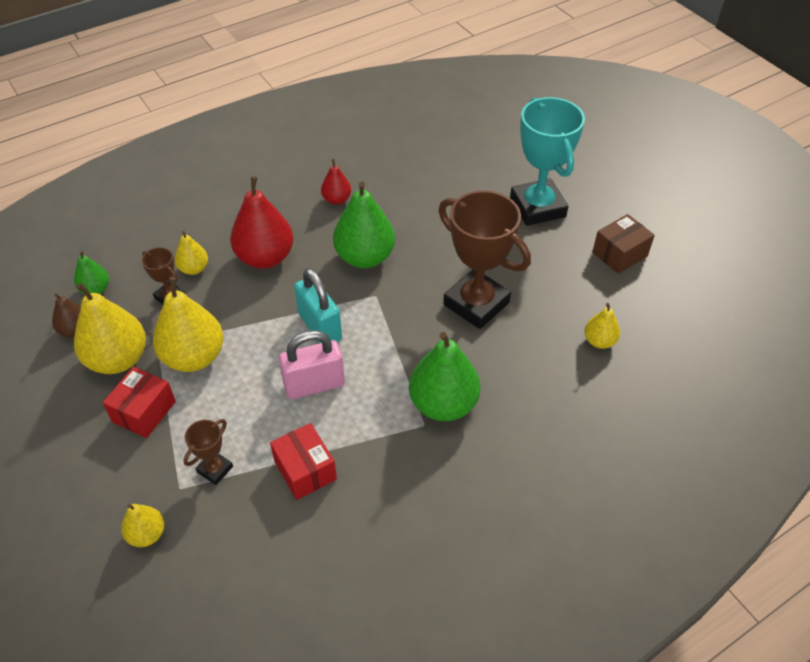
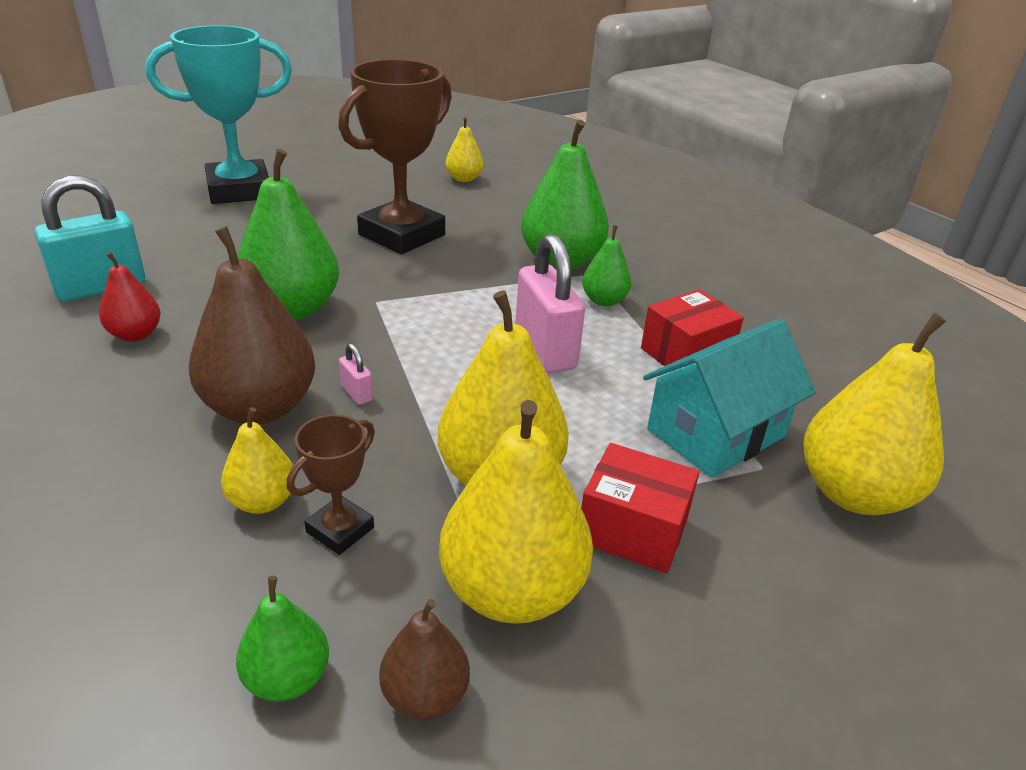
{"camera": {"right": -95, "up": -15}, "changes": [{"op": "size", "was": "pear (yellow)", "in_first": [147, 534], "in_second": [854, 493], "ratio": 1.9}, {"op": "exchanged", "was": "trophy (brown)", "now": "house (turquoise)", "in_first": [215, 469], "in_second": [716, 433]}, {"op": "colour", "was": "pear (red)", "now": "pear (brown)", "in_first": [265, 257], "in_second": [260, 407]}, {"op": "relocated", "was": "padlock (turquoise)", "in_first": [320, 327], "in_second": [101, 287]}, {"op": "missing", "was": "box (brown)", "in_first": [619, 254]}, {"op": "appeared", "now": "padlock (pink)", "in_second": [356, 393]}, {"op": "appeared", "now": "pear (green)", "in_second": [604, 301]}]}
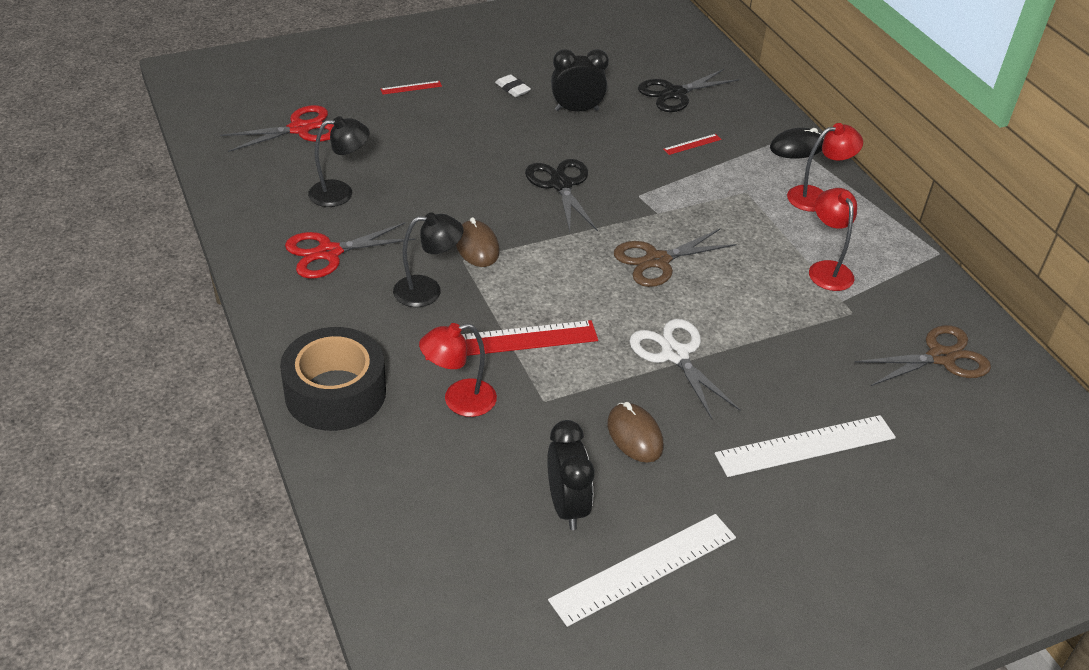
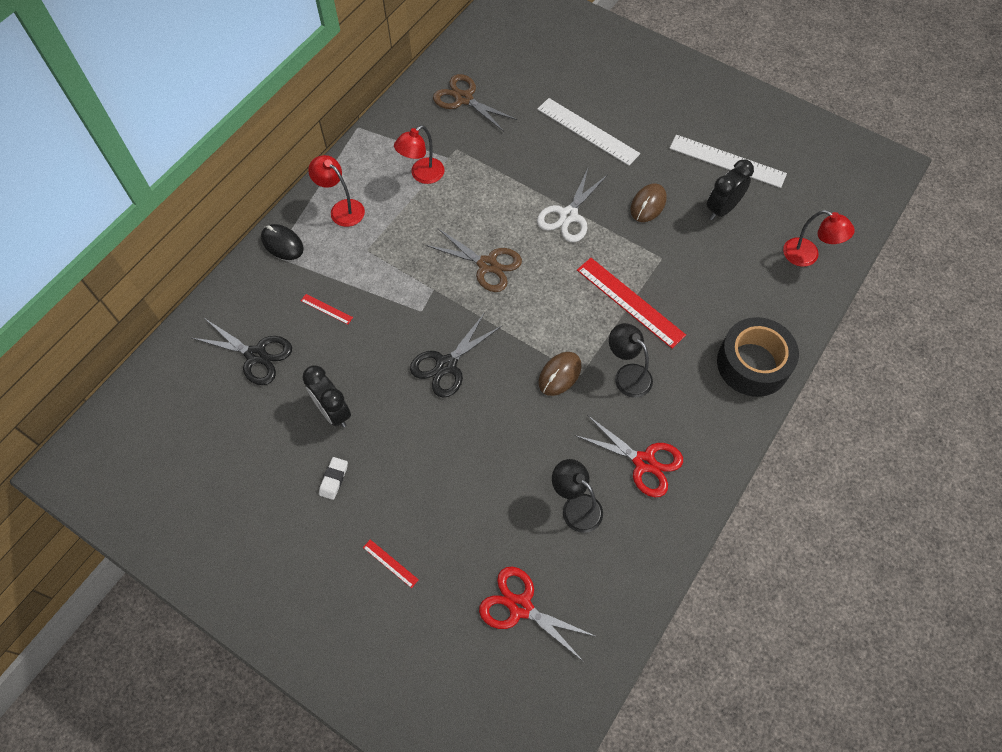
{"camera": {"right": -120, "up": 20}, "changes": [{"op": "relocated", "was": "lamp (red)", "in_first": [459, 401], "in_second": [807, 256]}]}
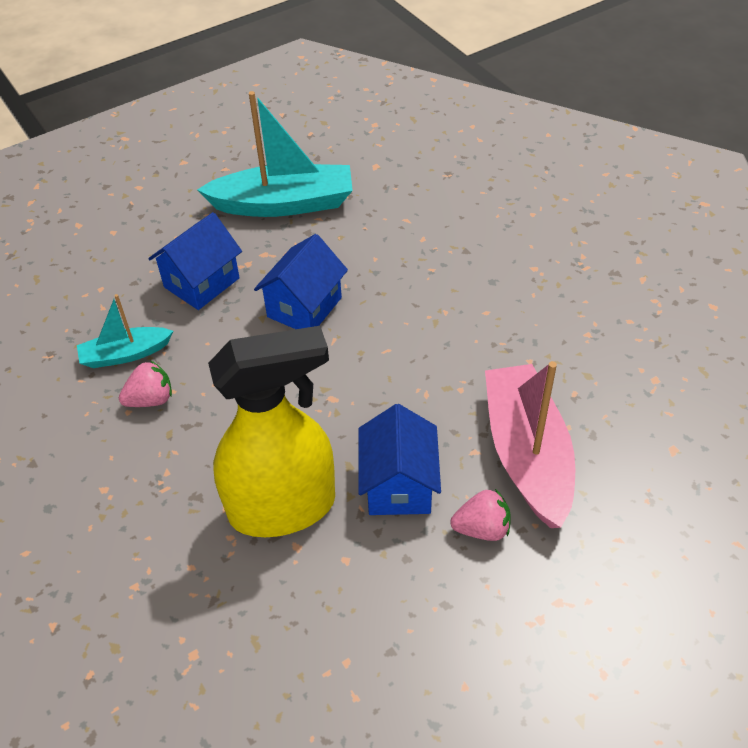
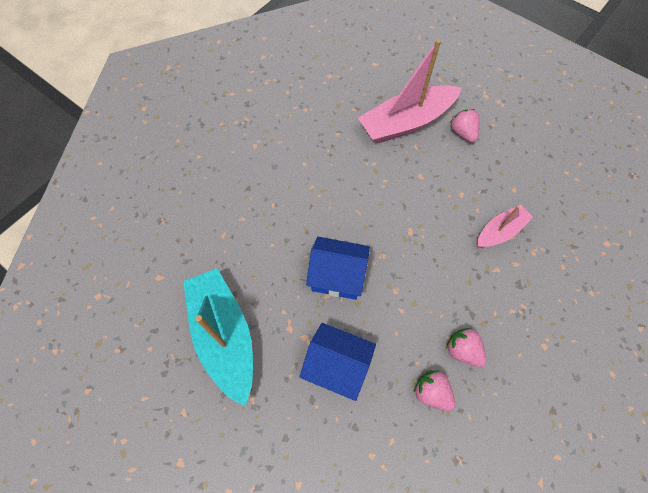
{"camera": {"right": -110, "up": 15}, "changes": [{"op": "exchanged", "was": "boat (turquoise)", "now": "strawberry (pink)", "in_first": [125, 354], "in_second": [431, 392]}, {"op": "exchanged", "was": "spray bottle (yellow)", "now": "boat (pink)", "in_first": [283, 507], "in_second": [500, 231]}, {"op": "missing", "was": "house (blue)", "in_first": [399, 485]}]}
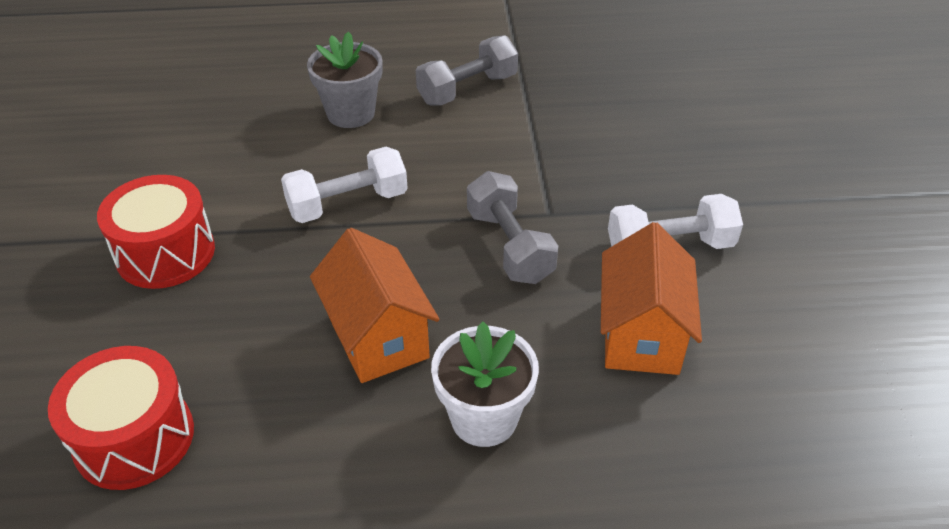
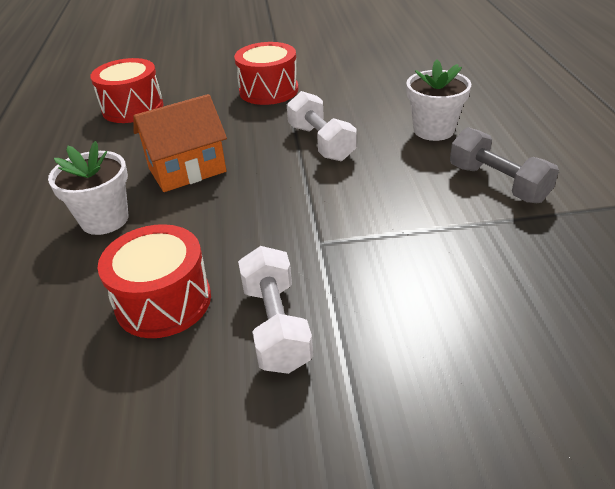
{"camera": {"right": 90, "up": -5}, "changes": [{"op": "colour", "was": "flower pot (grey)", "now": "flower pot (white)", "in_first": [351, 113], "in_second": [433, 130]}, {"op": "missing", "was": "dumbbell (grey)", "in_first": [509, 246]}, {"op": "exchanged", "was": "house (orange)", "now": "drum (red)", "in_first": [641, 334], "in_second": [163, 301]}]}
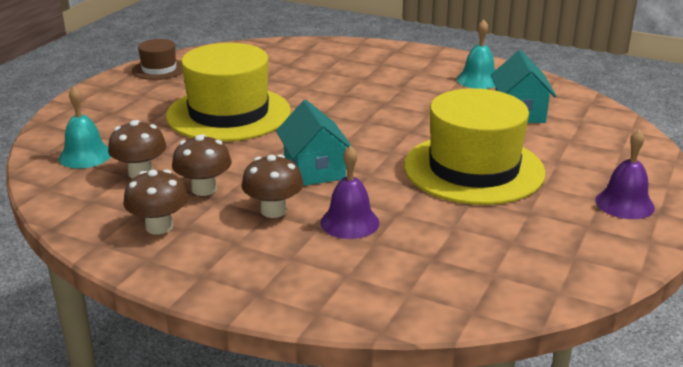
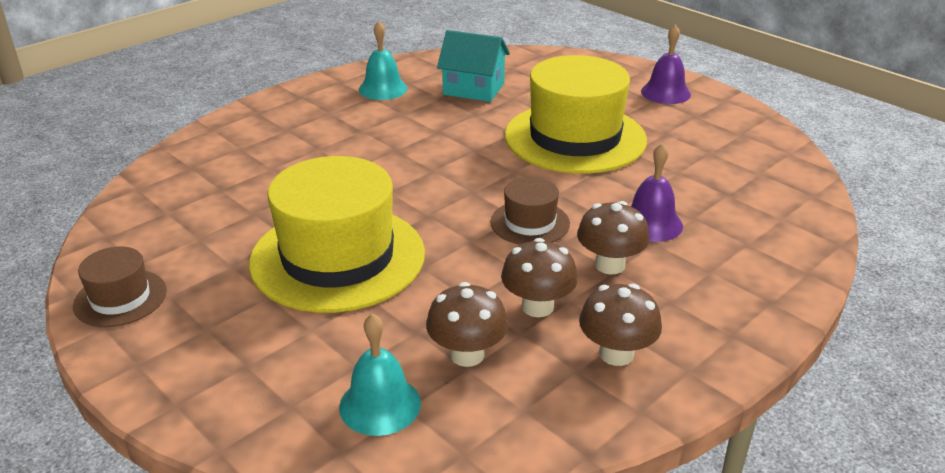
{"camera": {"right": -70, "up": 5}, "changes": [{"op": "exchanged", "was": "house (turquoise)", "now": "hat (brown)", "in_first": [314, 170], "in_second": [530, 223]}]}
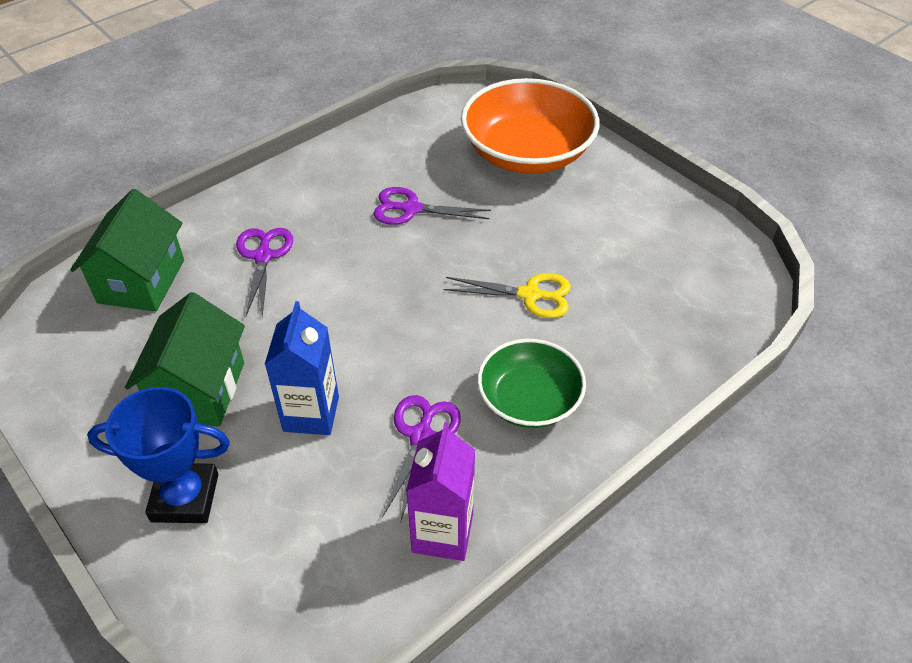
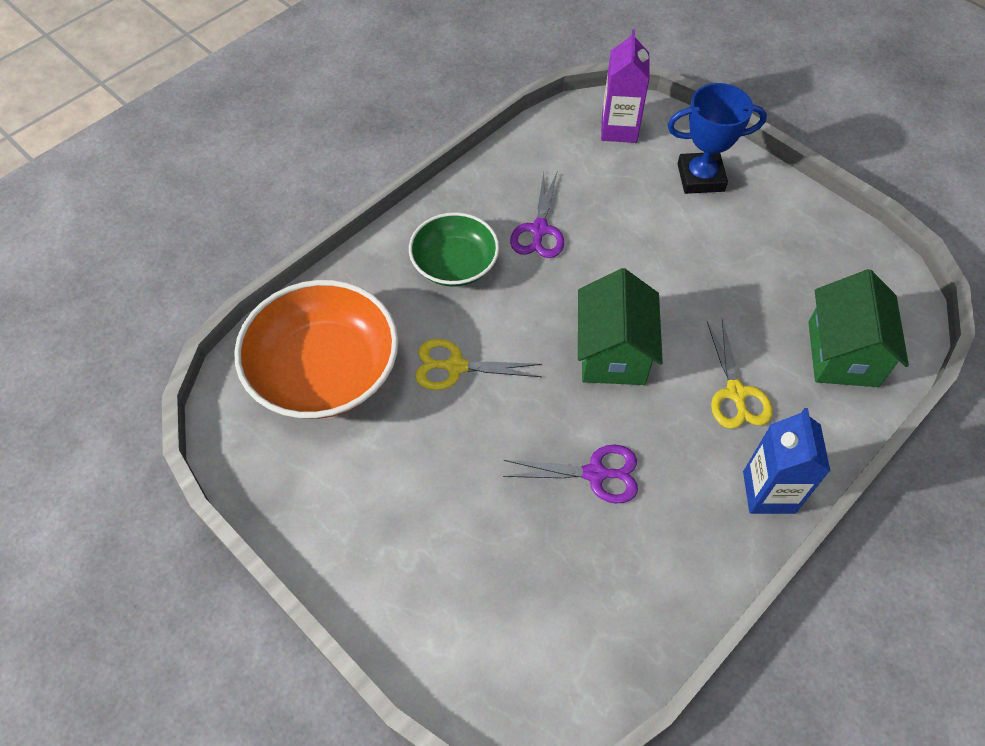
{"camera": {"right": 175, "up": 10}, "changes": [{"op": "relocated", "was": "house (green)", "in_first": [199, 390], "in_second": [613, 352]}, {"op": "colour", "was": "scissors (purple)", "now": "scissors (yellow)", "in_first": [263, 256], "in_second": [735, 393]}, {"op": "relocated", "was": "carton (blue)", "in_first": [311, 414], "in_second": [768, 492]}, {"op": "relocated", "was": "carton (purple)", "in_first": [442, 533], "in_second": [619, 129]}, {"op": "relocated", "was": "bowl (orange)", "in_first": [527, 152], "in_second": [324, 371]}]}
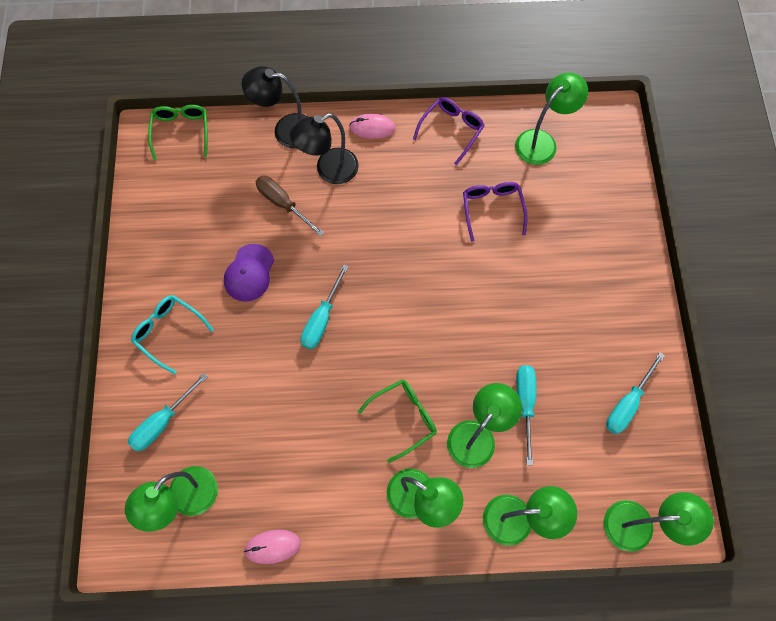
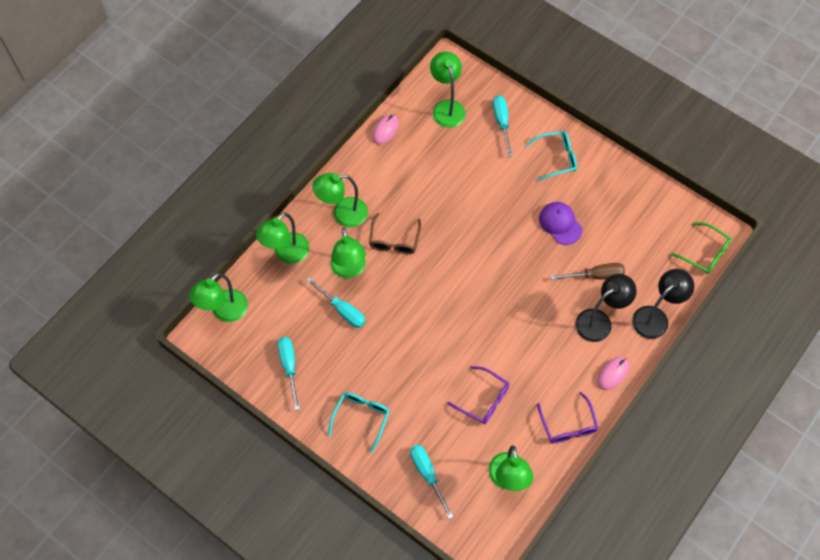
{"camera": {"right": 130, "up": -5}, "changes": [{"op": "spun", "was": "lamp (black)", "in_first": [329, 170], "in_second": [599, 321], "clockwise": 45}, {"op": "relocated", "was": "screwdriver (turquoise)", "in_first": [322, 319], "in_second": [427, 475]}, {"op": "colour", "was": "glasses (green)", "now": "glasses (brown)", "in_first": [404, 418], "in_second": [394, 240]}, {"op": "appeared", "now": "glasses (turquoise)", "in_second": [361, 418]}]}
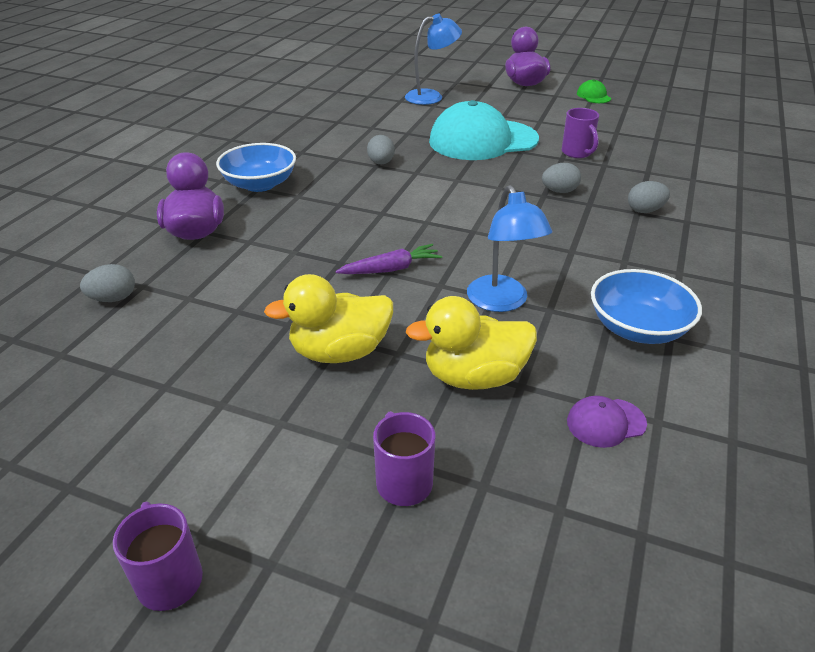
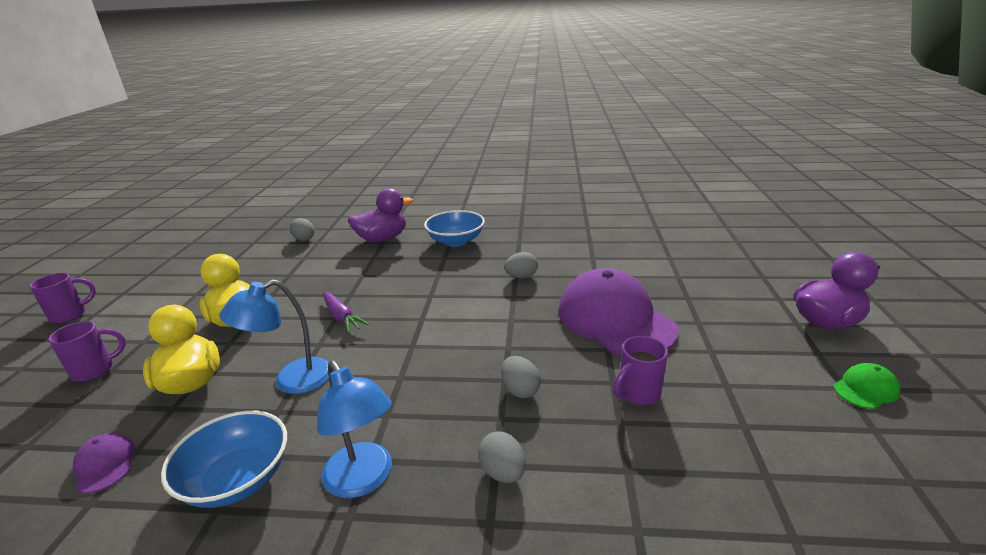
{"camera": {"right": 75, "up": -10}, "changes": [{"op": "relocated", "was": "lamp (blue)", "in_first": [431, 97], "in_second": [364, 480]}, {"op": "colour", "was": "cap (turquoise)", "now": "cap (purple)", "in_first": [483, 140], "in_second": [615, 319]}]}
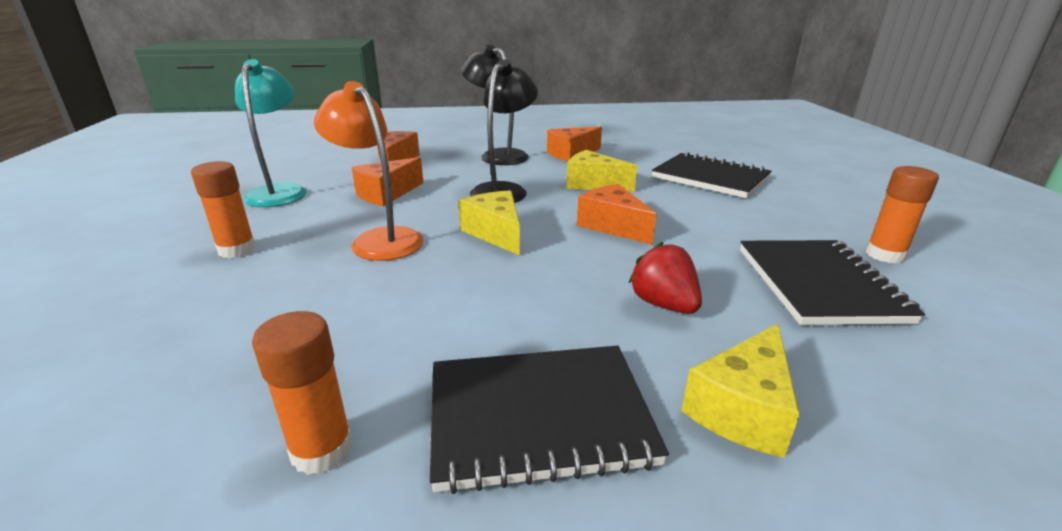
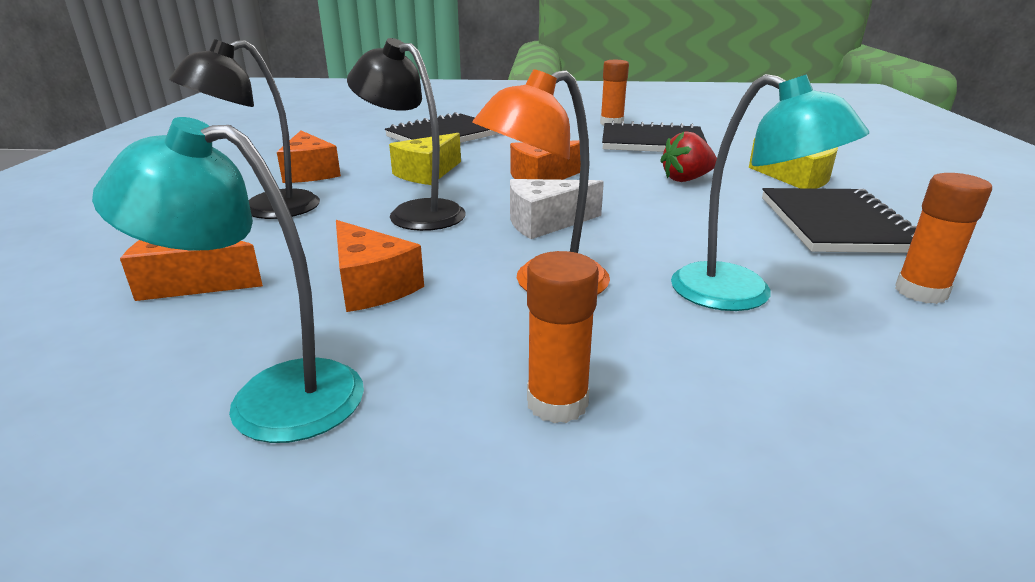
{"camera": {"right": -80, "up": 0}, "changes": [{"op": "colour", "was": "cheese (yellow)", "now": "cheese (white)", "in_first": [496, 233], "in_second": [545, 222]}, {"op": "appeared", "now": "lamp (turquoise)", "in_second": [740, 295]}]}
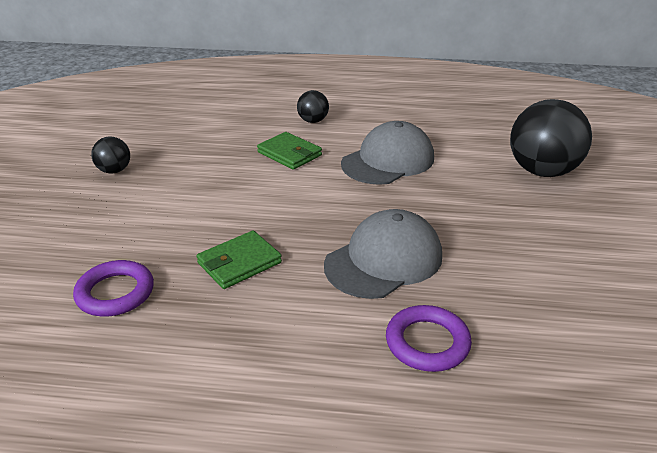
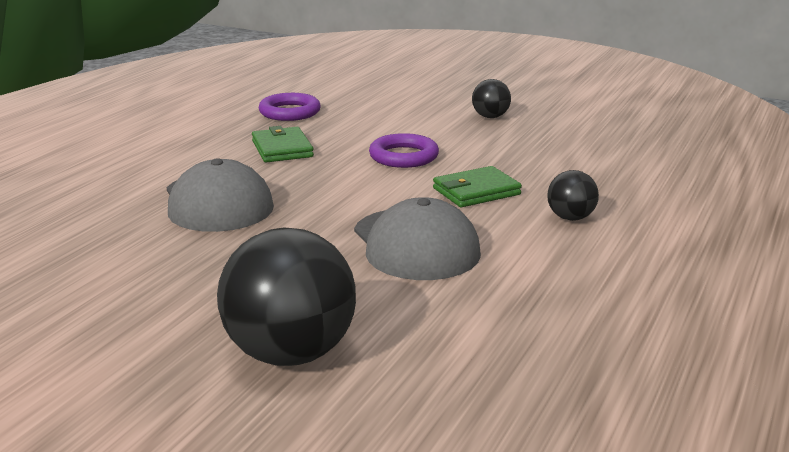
{"camera": {"right": 110, "up": -10}, "changes": [{"op": "relocated", "was": "ring (purple)", "in_first": [427, 343], "in_second": [403, 156]}]}
